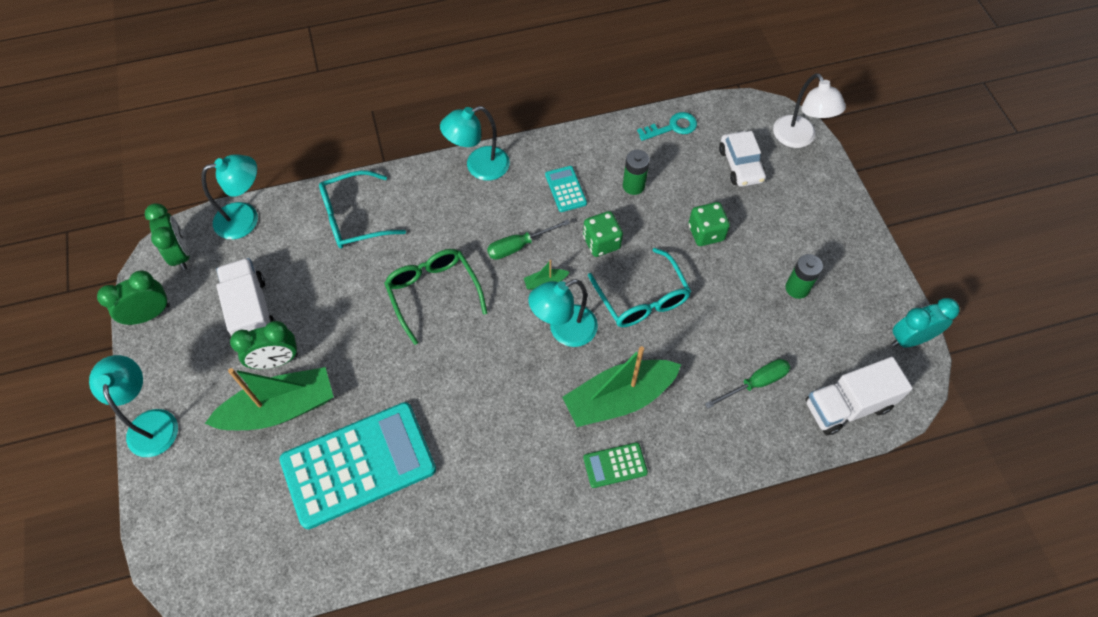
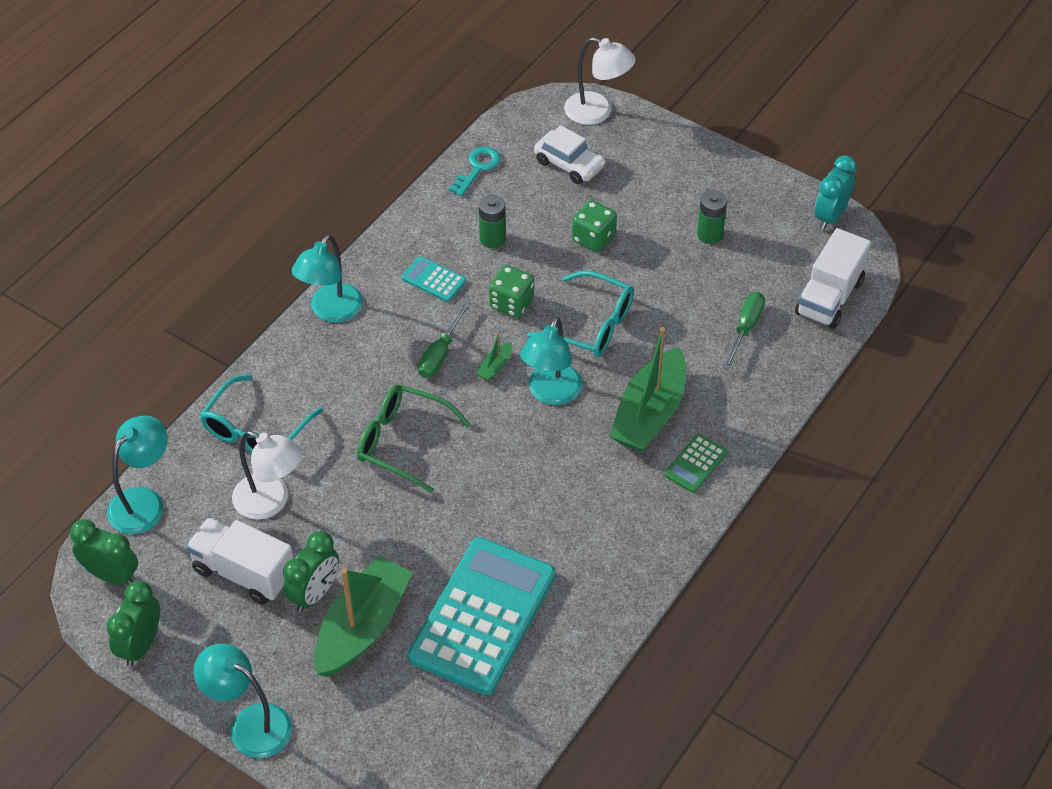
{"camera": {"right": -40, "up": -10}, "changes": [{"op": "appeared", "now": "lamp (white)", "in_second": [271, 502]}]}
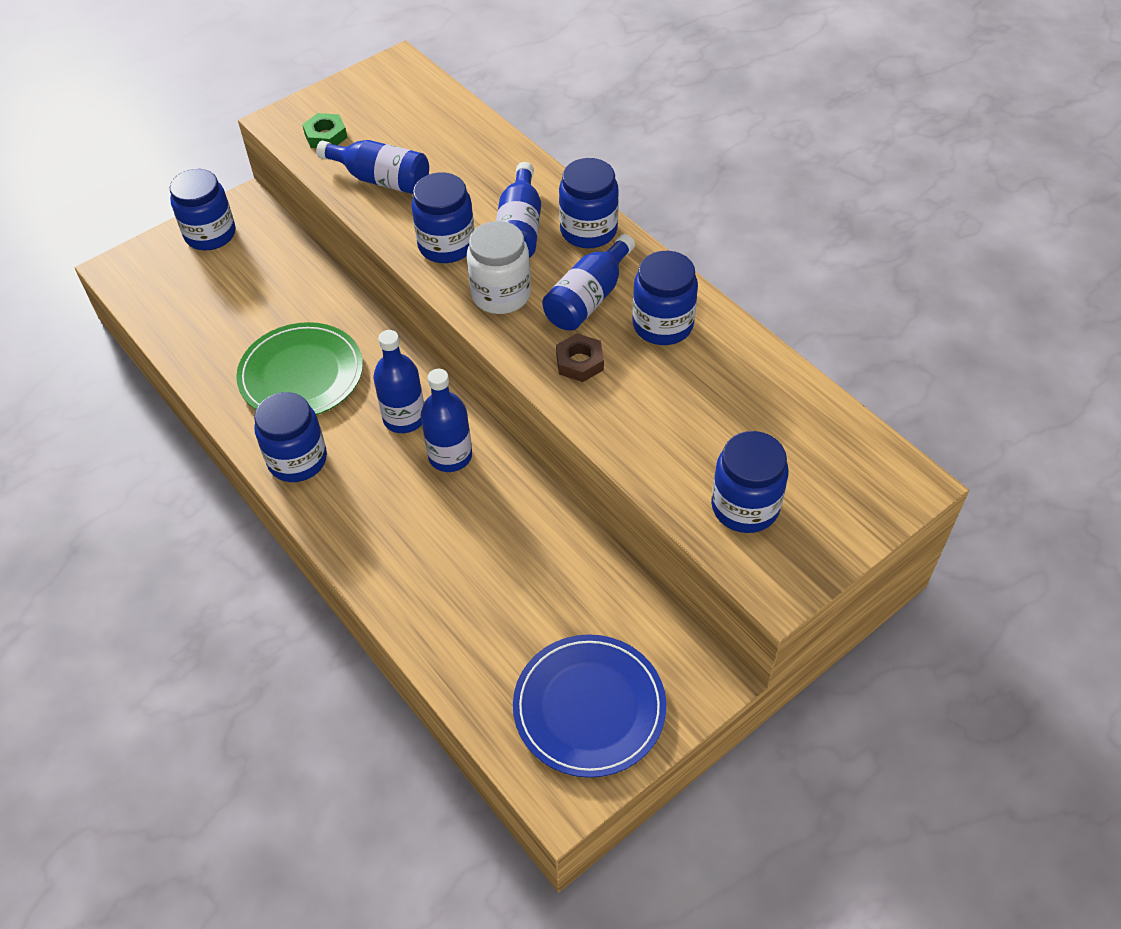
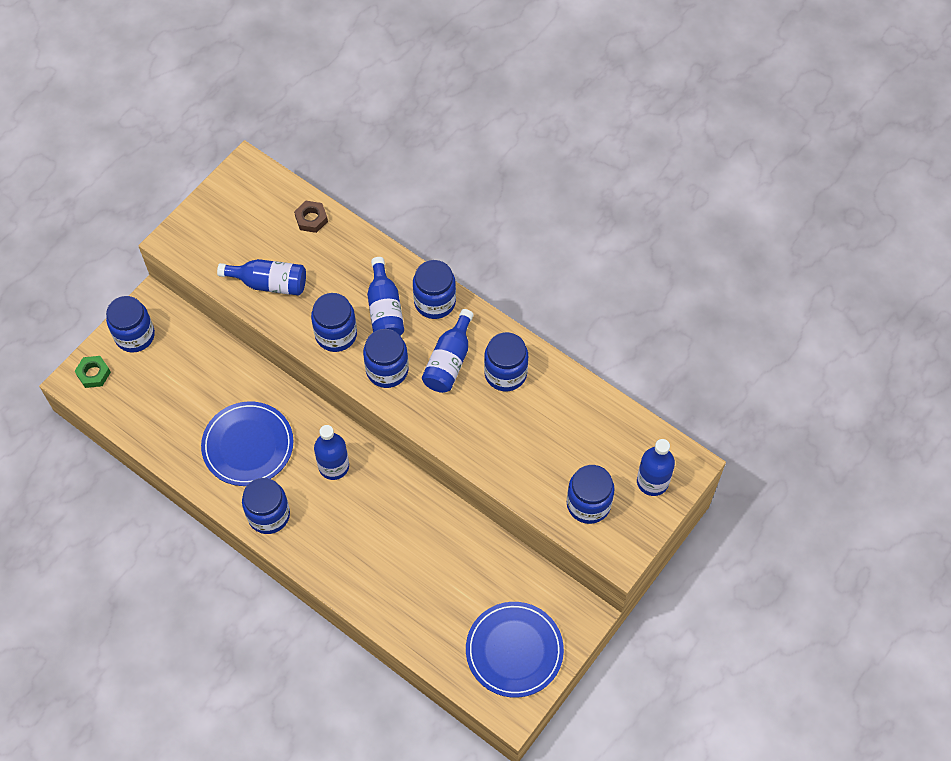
{"camera": {"right": -15, "up": 10}, "changes": [{"op": "colour", "was": "plate (green)", "now": "plate (blue)", "in_first": [301, 374], "in_second": [248, 445]}, {"op": "relocated", "was": "nut (green)", "in_first": [326, 136], "in_second": [93, 373]}, {"op": "relocated", "was": "bottle (blue)", "in_first": [450, 456], "in_second": [652, 481]}, {"op": "colour", "was": "jar (white)", "now": "jar (blue)", "in_first": [501, 294], "in_second": [387, 370]}, {"op": "relocated", "was": "nut (brown)", "in_first": [579, 362], "in_second": [311, 219]}]}
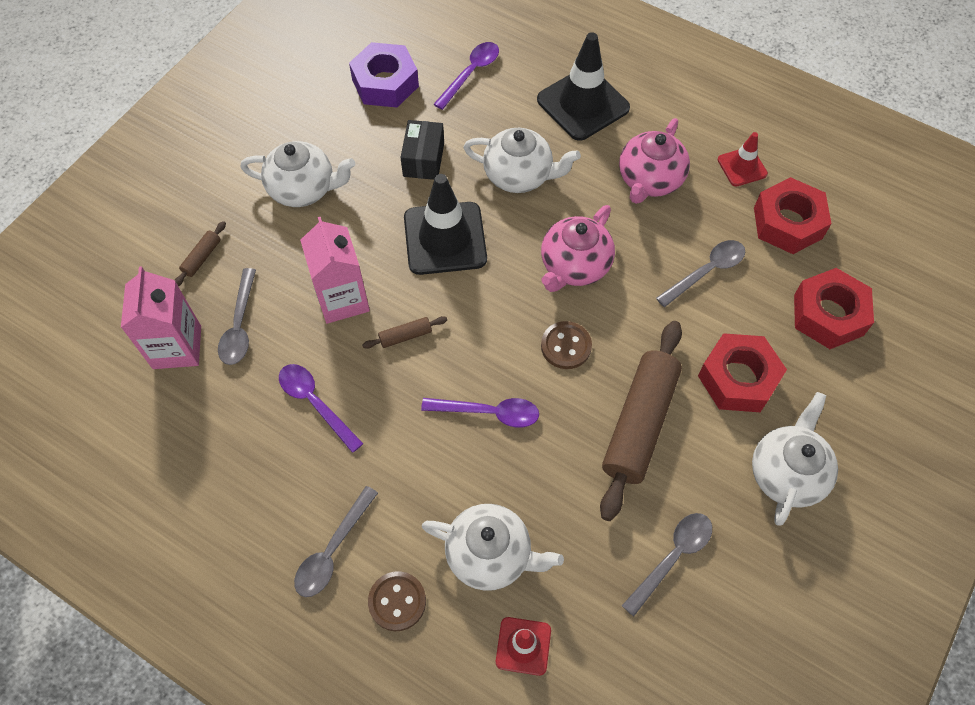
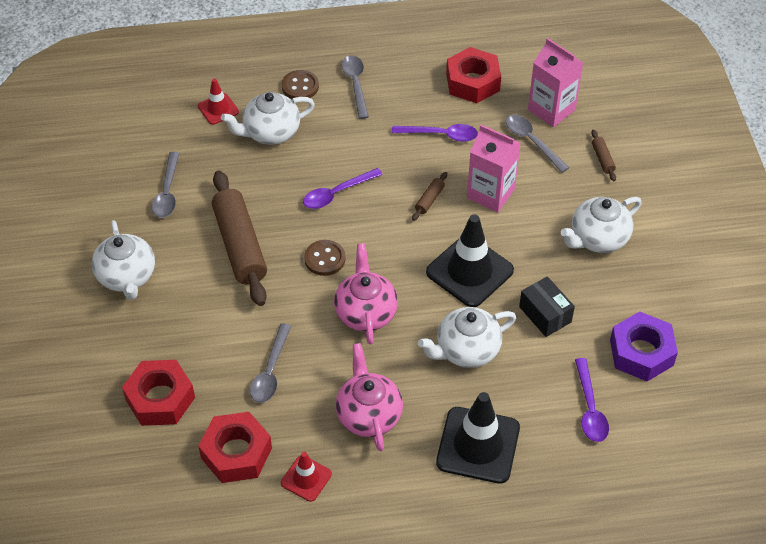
{"camera": {"right": 140, "up": -10}, "changes": [{"op": "relocated", "was": "nut (red)", "in_first": [738, 378], "in_second": [472, 82]}]}
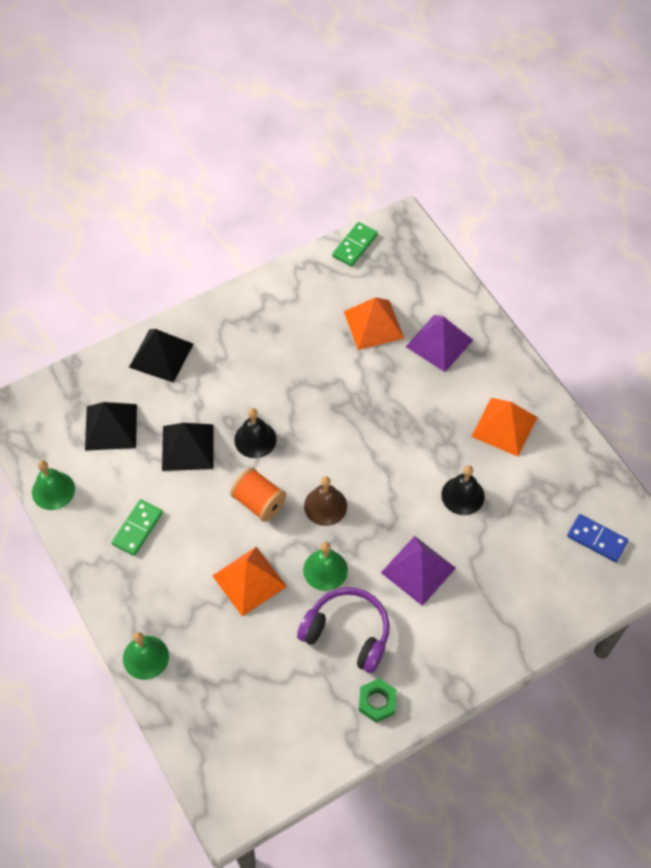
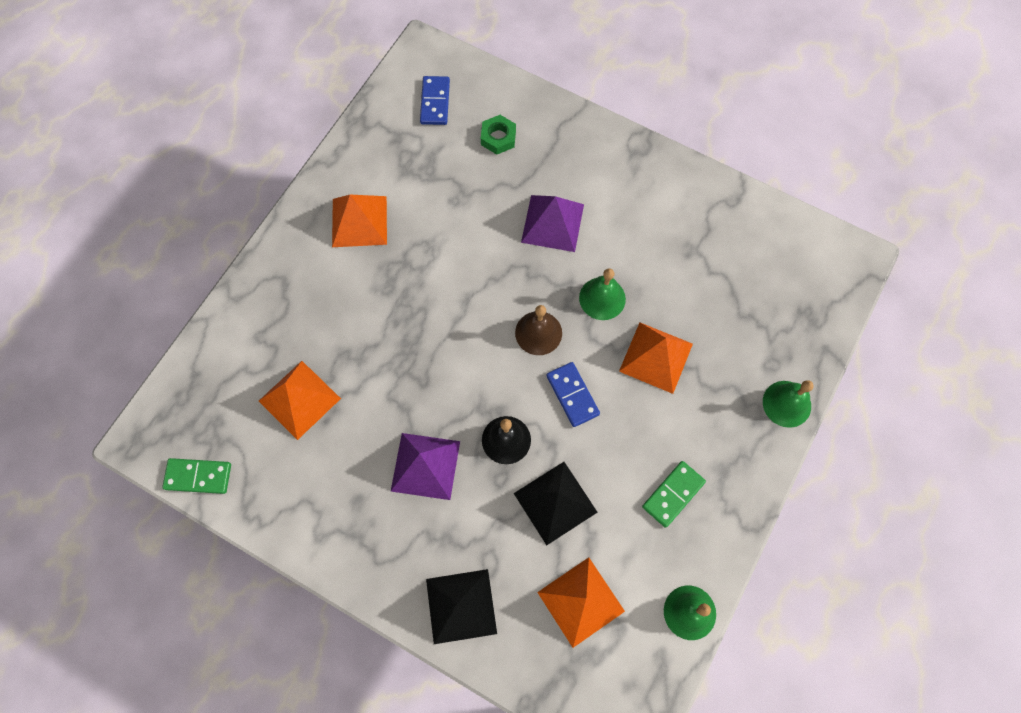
{"camera": {"right": -120, "up": 10}, "changes": [{"op": "colour", "was": "pyramid (black)", "now": "pyramid (orange)", "in_first": [111, 427], "in_second": [581, 602]}, {"op": "spun", "was": "domino (green)", "in_first": [137, 528], "in_second": [673, 494], "clockwise": -45}, {"op": "exchanged", "was": "spool (orange)", "now": "domino (blue)", "in_first": [259, 502], "in_second": [572, 395]}, {"op": "missing", "was": "headphones (purple)", "in_first": [347, 633]}, {"op": "relocated", "was": "nut (green)", "in_first": [377, 702], "in_second": [498, 137]}, {"op": "relocated", "was": "pyramid (purple)", "in_first": [439, 343], "in_second": [425, 466]}, {"op": "missing", "was": "bell (black)", "in_first": [462, 495]}]}
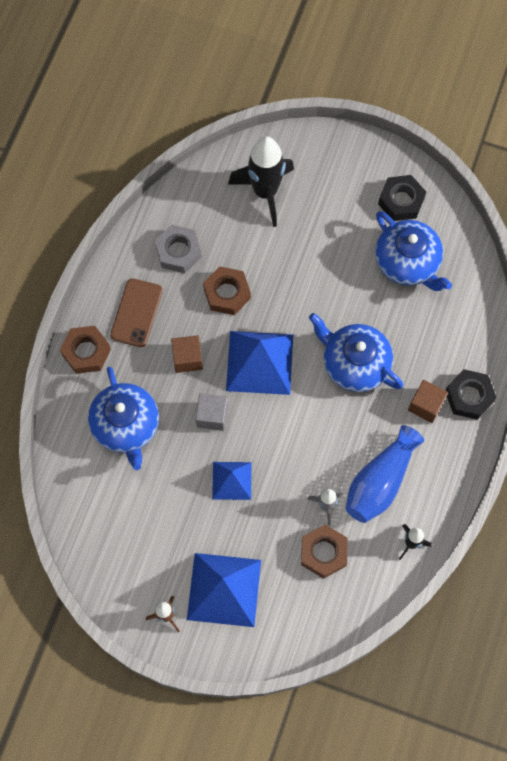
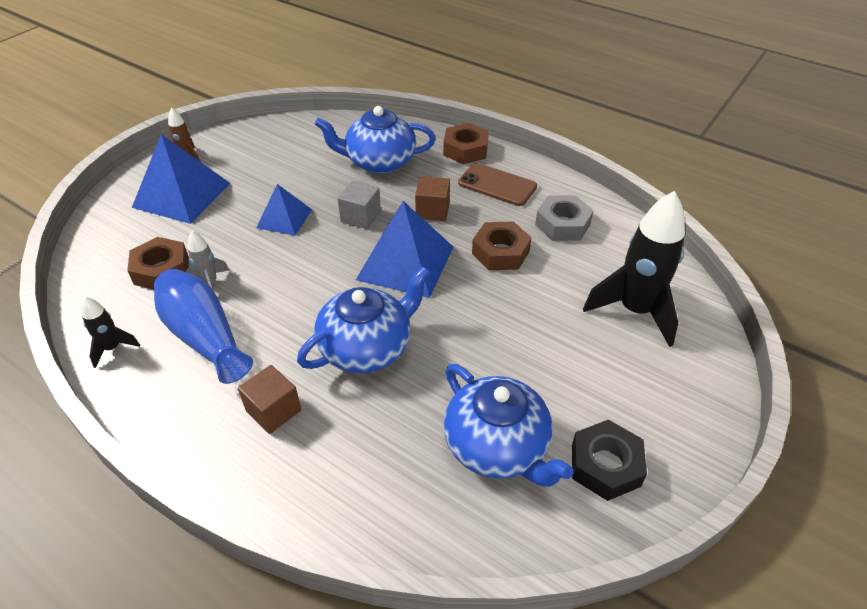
{"camera": {"right": 105, "up": -25}, "changes": [{"op": "spun", "was": "teapot (blue)", "in_first": [407, 262], "in_second": [497, 446], "clockwise": -105}, {"op": "missing", "was": "nut (black)", "in_first": [469, 396]}]}
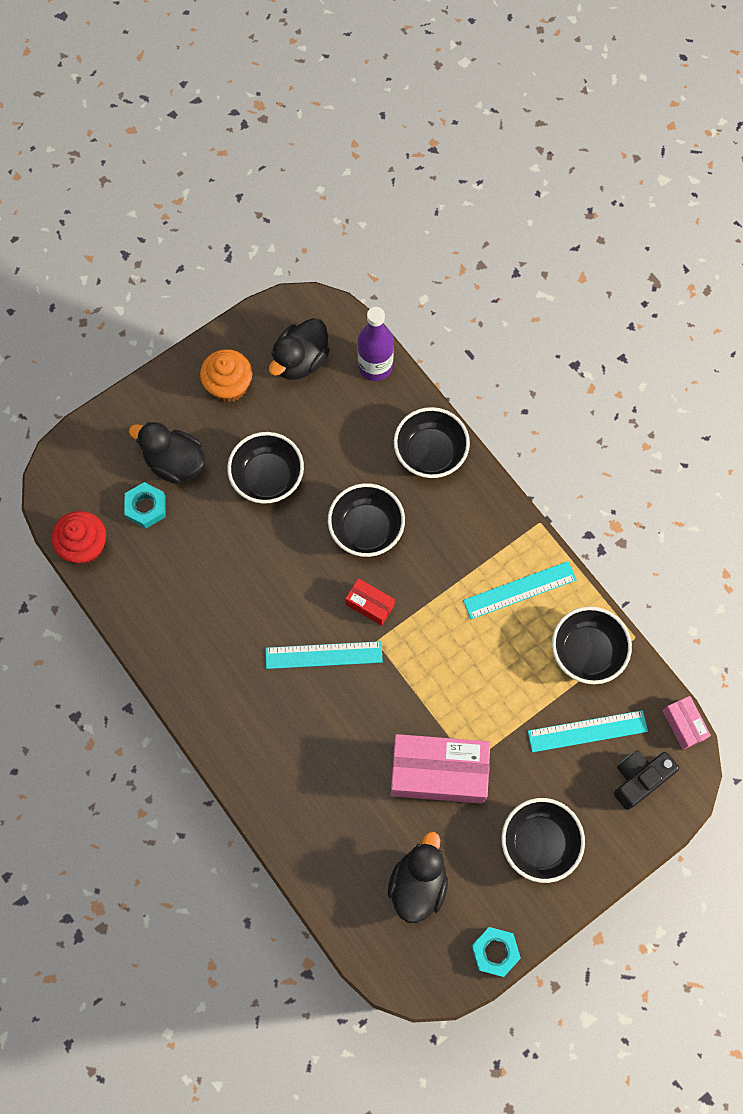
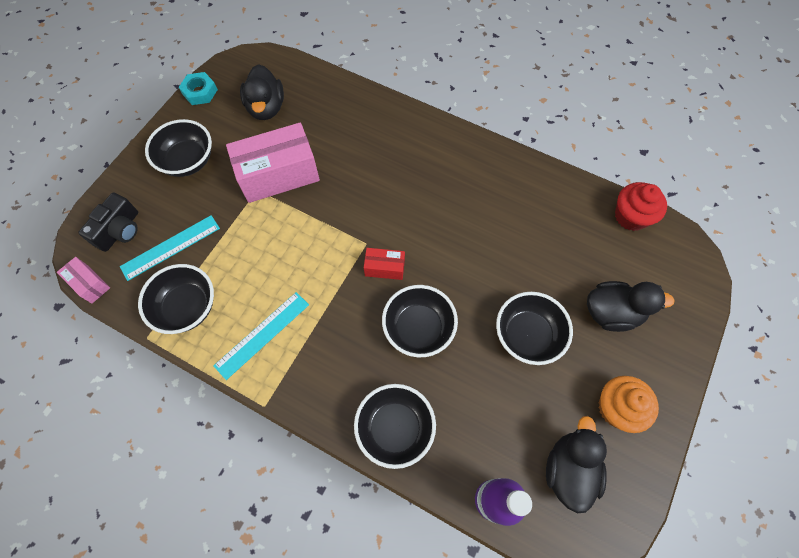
{"camera": {"right": 155, "up": -5}, "changes": [{"op": "missing", "was": "nut (turquoise)", "in_first": [146, 507]}, {"op": "missing", "was": "ruler (turquoise)", "in_first": [323, 655]}]}
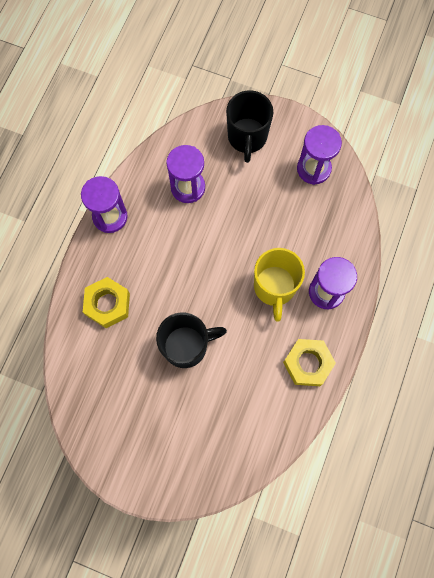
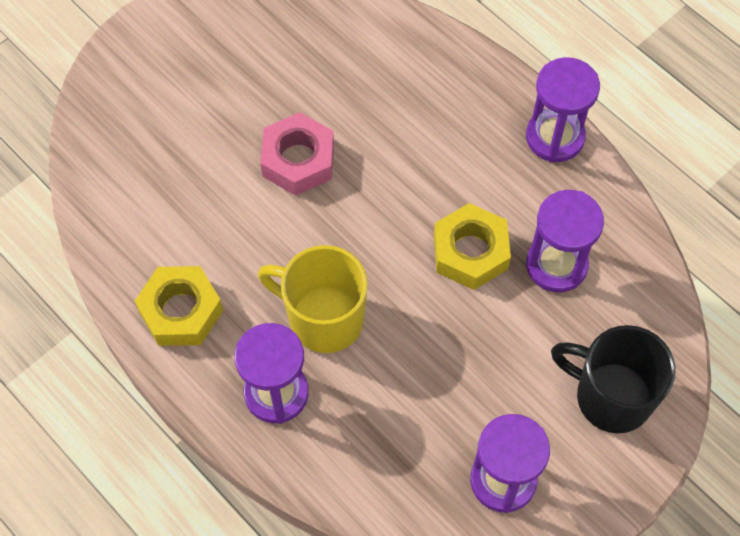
{"camera": {"right": 115, "up": -10}, "changes": [{"op": "relocated", "was": "nut (yellow)", "in_first": [108, 304], "in_second": [470, 252]}, {"op": "exchanged", "was": "mug (black)", "now": "nut (pink)", "in_first": [186, 346], "in_second": [298, 160]}]}
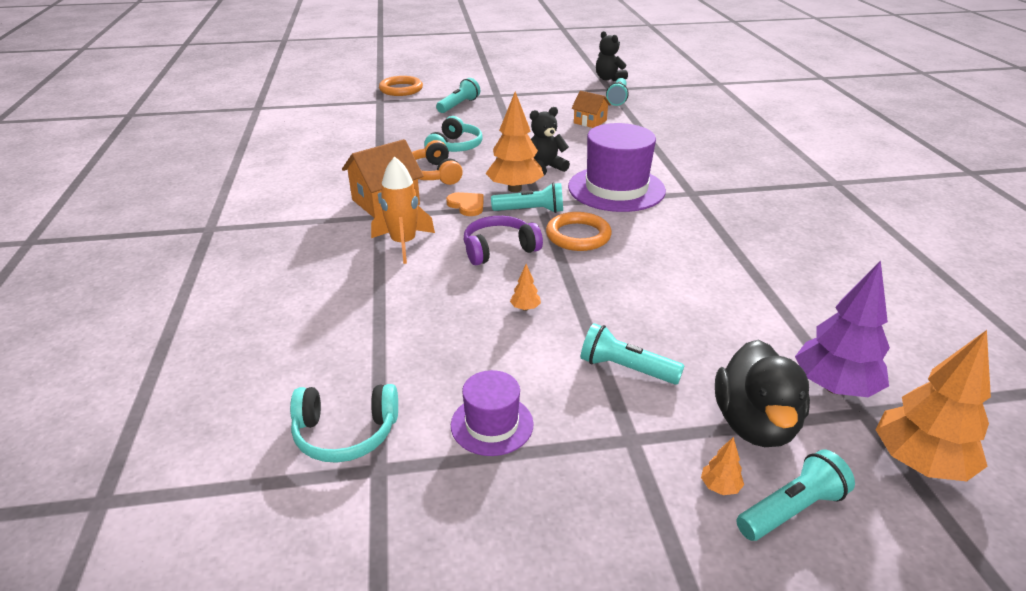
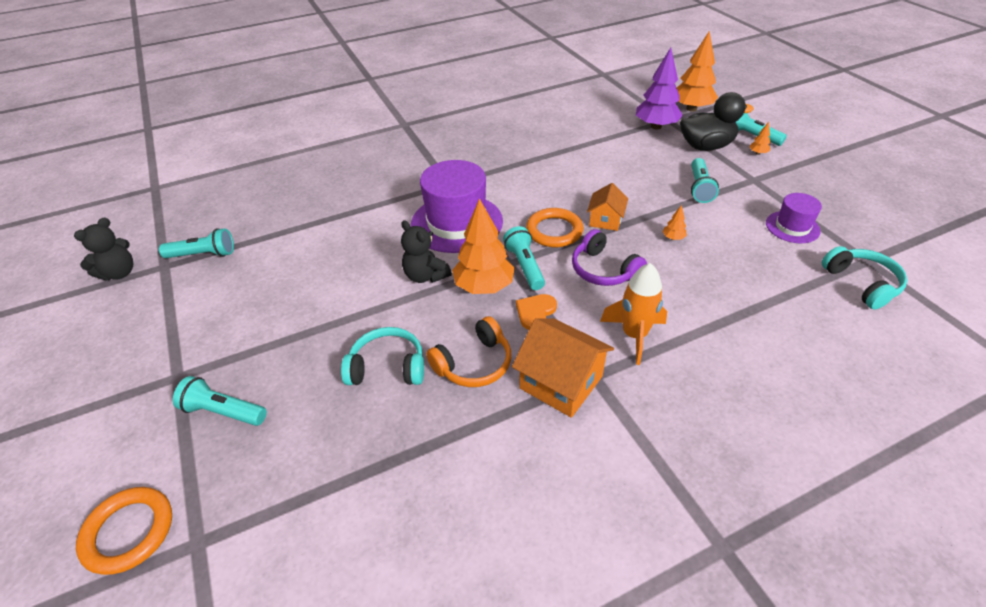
{"camera": {"right": -105, "up": 10}, "changes": [{"op": "relocated", "was": "house (orange)", "in_first": [590, 122], "in_second": [605, 220]}]}
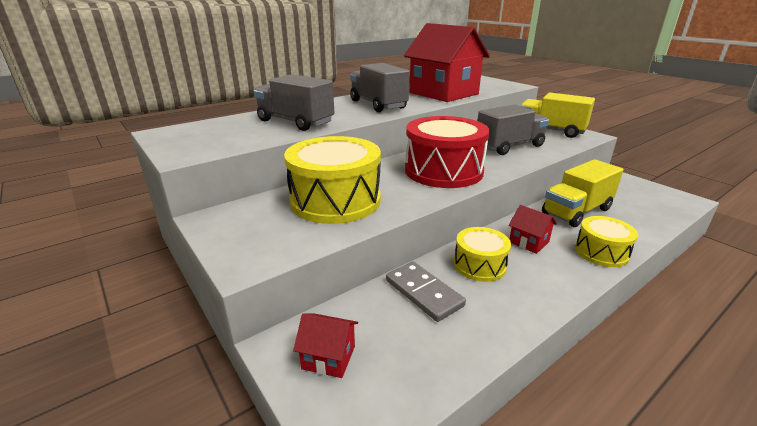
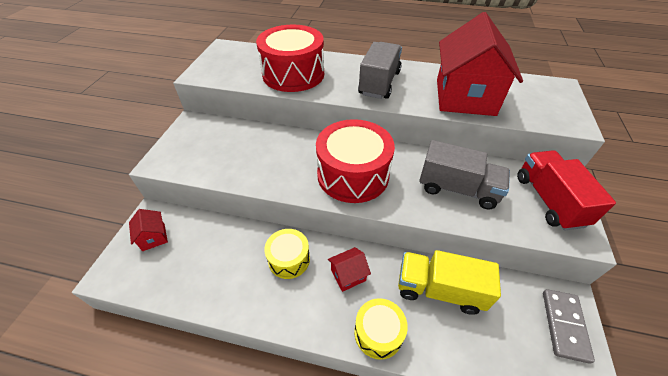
{"camera": {"right": 50, "up": 20}, "changes": [{"op": "exchanged", "was": "truck (grey)", "now": "drum (red)", "in_first": [295, 122], "in_second": [293, 74]}, {"op": "missing", "was": "drum (yellow)", "in_first": [335, 200]}, {"op": "relocated", "was": "domino (grey)", "in_first": [423, 293], "in_second": [564, 325]}, {"op": "spun", "was": "house (red)", "in_first": [529, 242], "in_second": [348, 275], "clockwise": 60}, {"op": "colour", "was": "truck (yellow)", "now": "truck (red)", "in_first": [550, 130], "in_second": [548, 200]}]}
